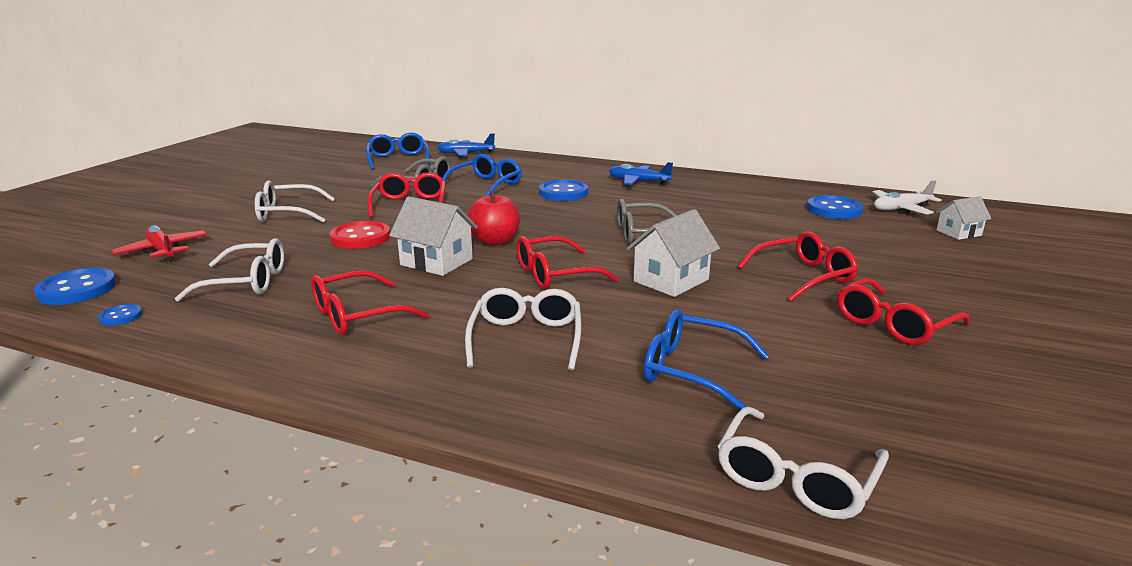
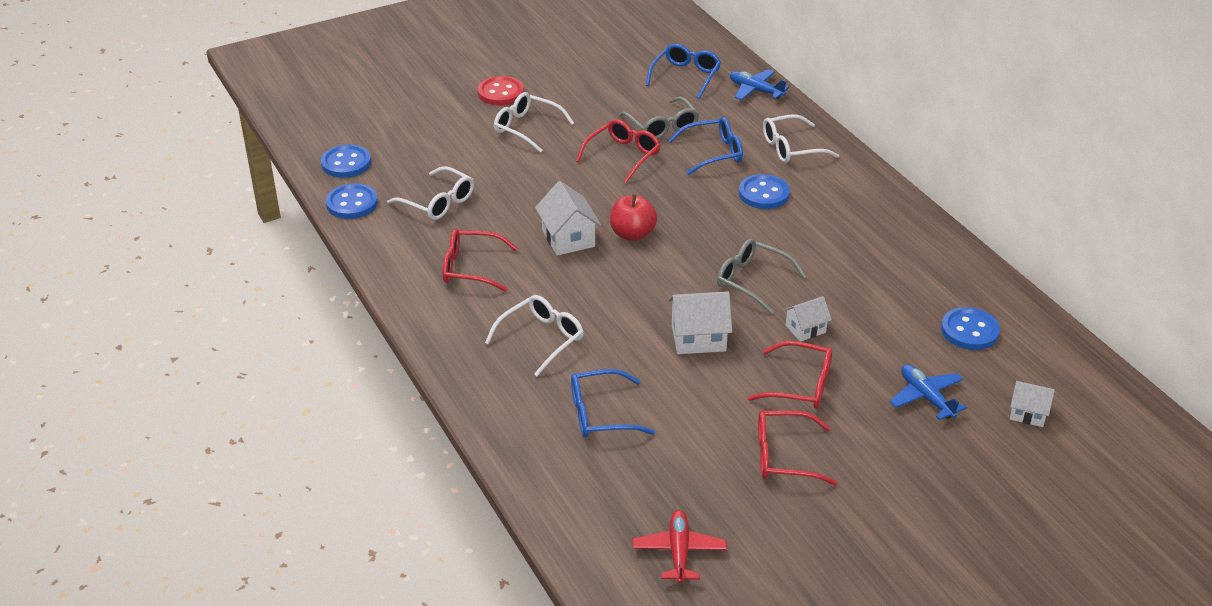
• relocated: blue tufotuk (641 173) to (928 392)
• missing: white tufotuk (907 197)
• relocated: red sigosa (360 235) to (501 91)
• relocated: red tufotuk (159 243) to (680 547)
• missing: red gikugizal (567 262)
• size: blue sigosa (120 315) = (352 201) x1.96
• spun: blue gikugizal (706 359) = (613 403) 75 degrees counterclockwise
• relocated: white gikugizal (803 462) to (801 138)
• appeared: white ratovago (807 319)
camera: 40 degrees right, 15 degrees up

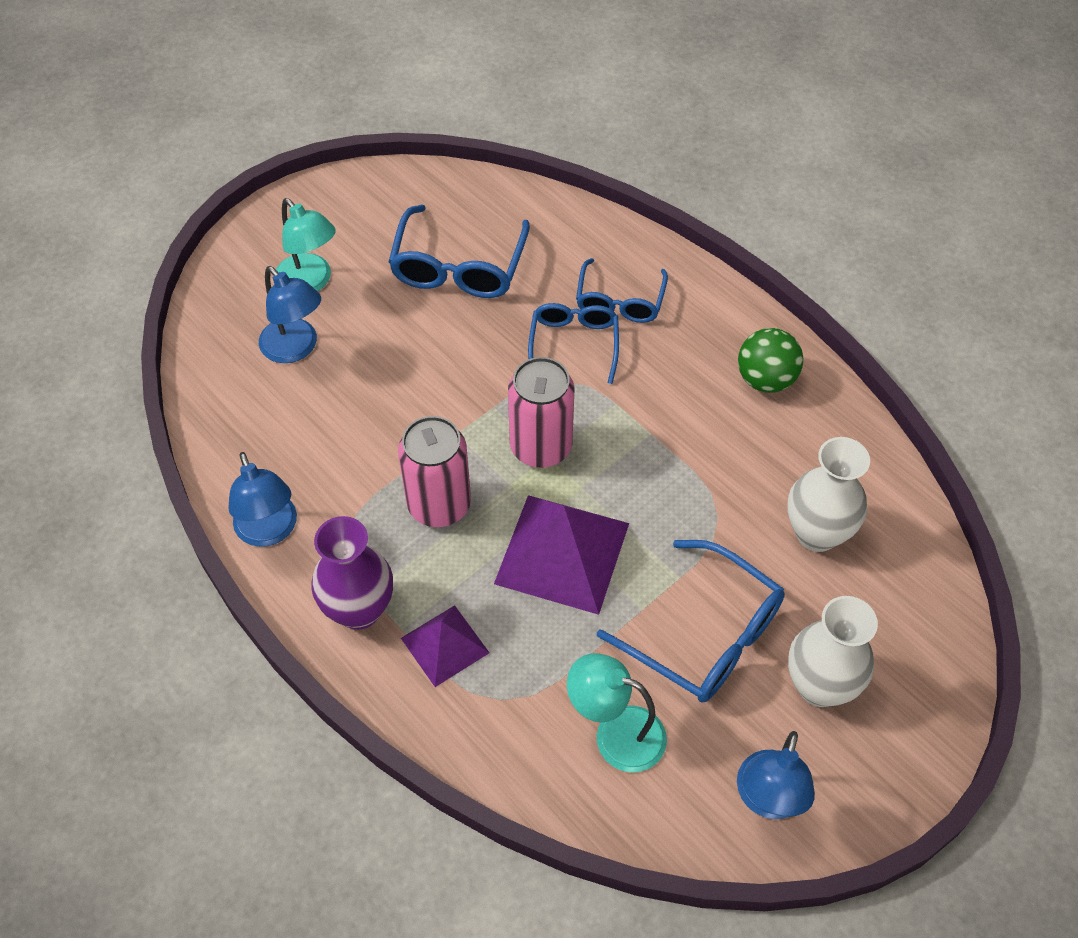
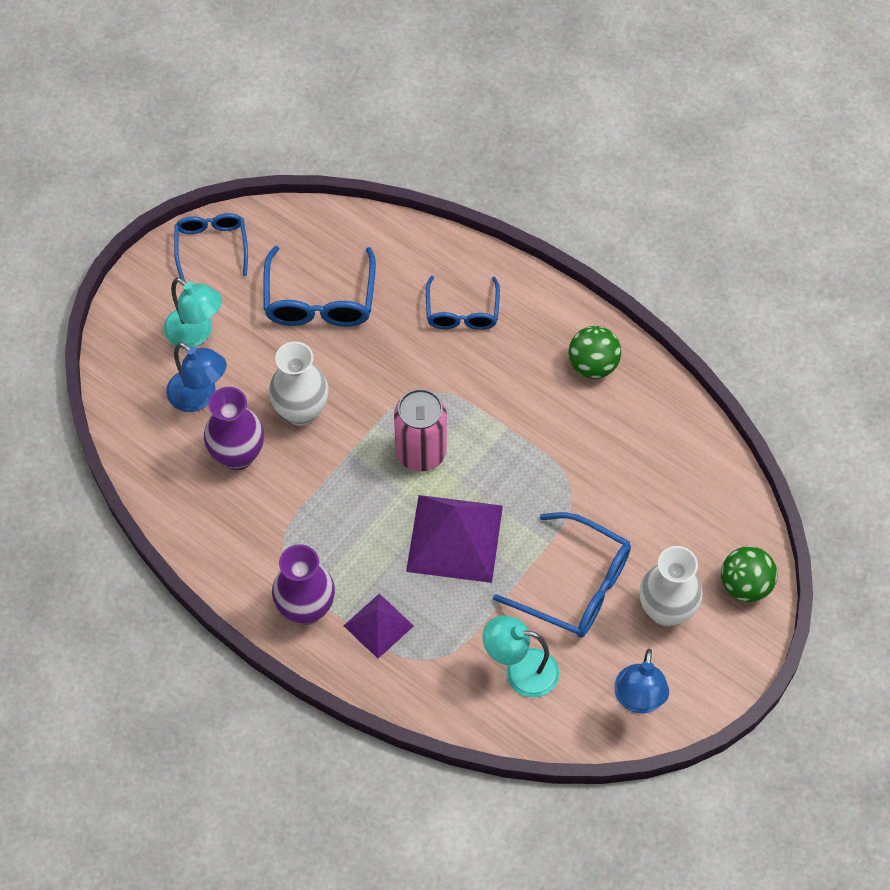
• relocated: blue gikugizal (573 343) to (211 247)
• missing: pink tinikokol (434 471)
• relocated: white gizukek (828 494) to (298 383)
• missing: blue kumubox (262 499)
• appeared: purple gizukek (234 428)
• appeared: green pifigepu (749 574)
camera: 10 degrees left, 5 degrees up

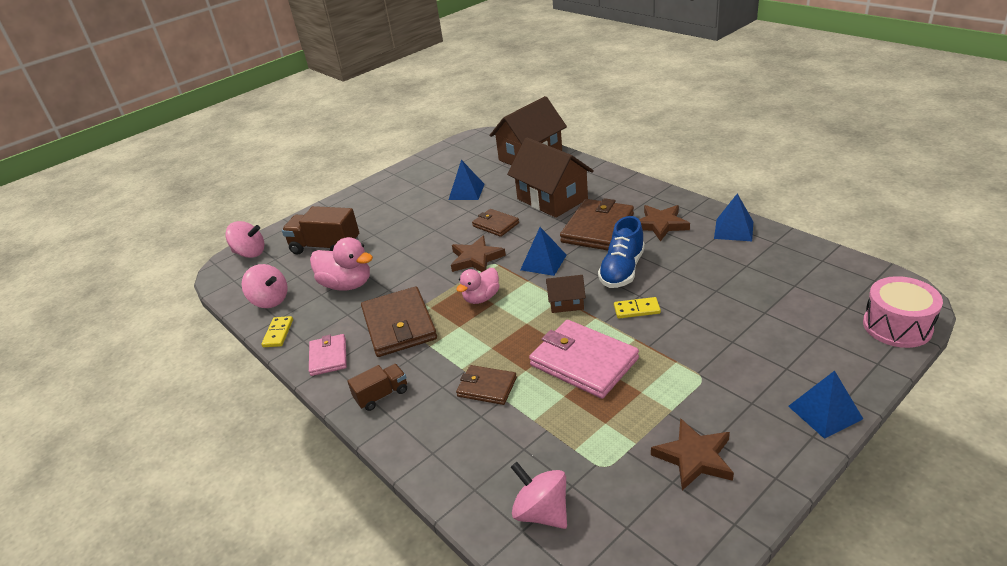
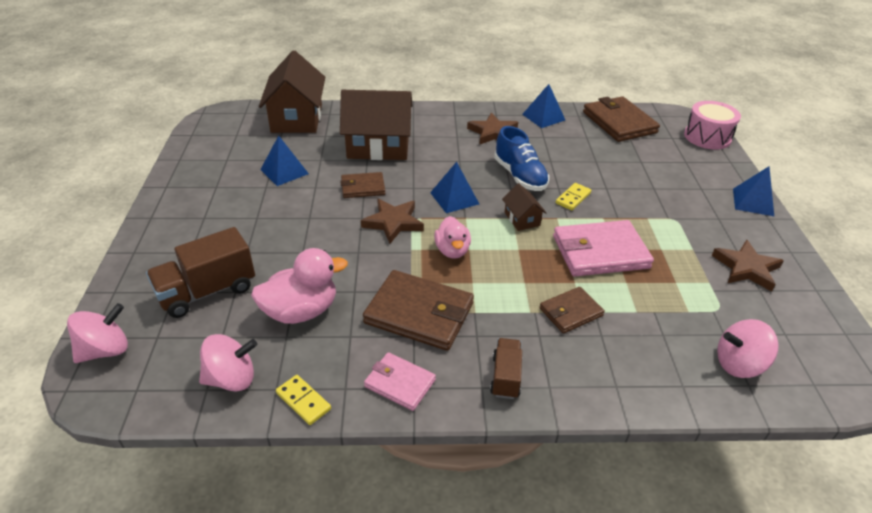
• relocated: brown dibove (597 224) to (621 119)
• spun: brown ratovago (566 294) = (524 207) 60 degrees counterclockwise
camera: 55 degrees left, 5 degrees up

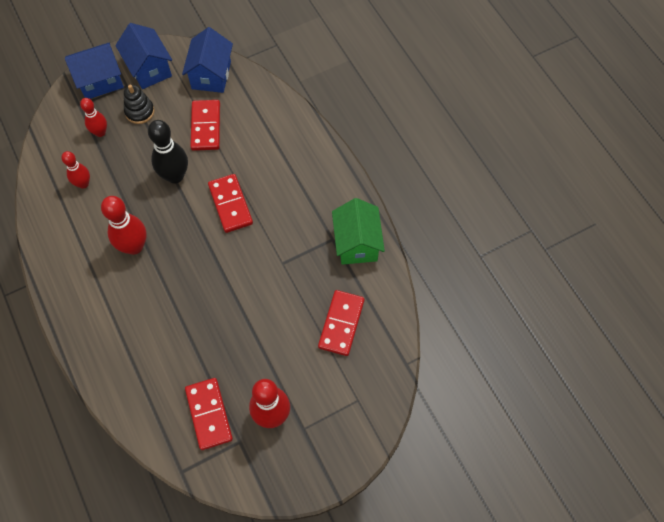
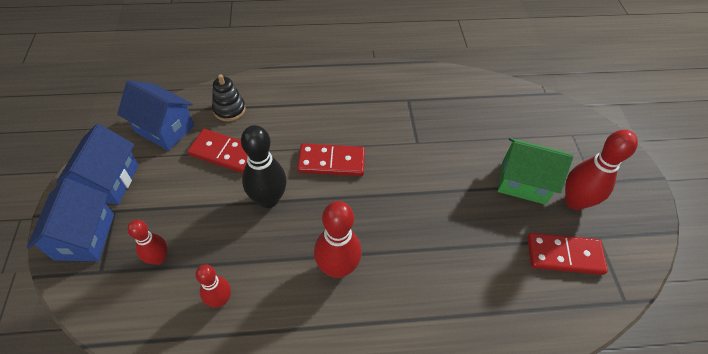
• spun: blue ratovago (143 56) = (97 164) 75 degrees counterclockwise
• relocated: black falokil (139 104) to (229 97)
• relocated: green ratovago (358 231) to (535 171)
• missing: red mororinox (341 323)
camera: 70 degrees left, 10 degrees down

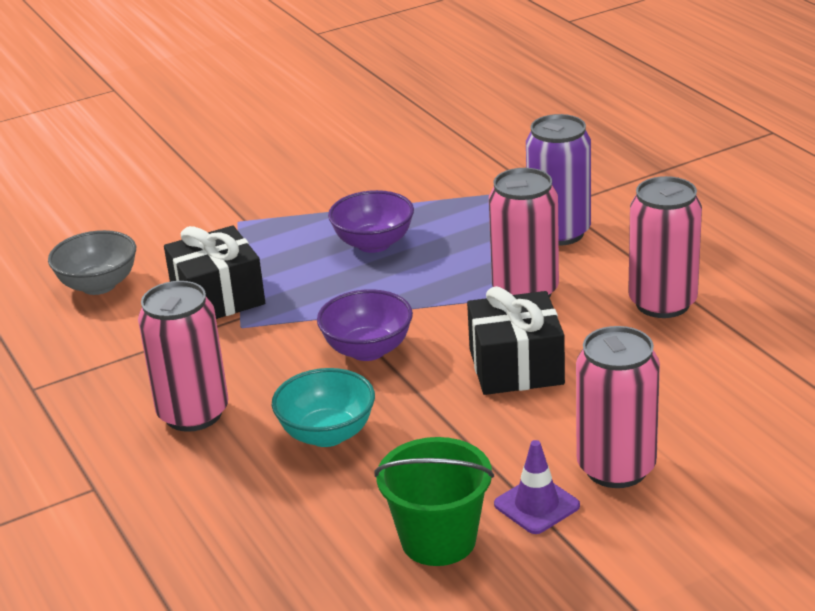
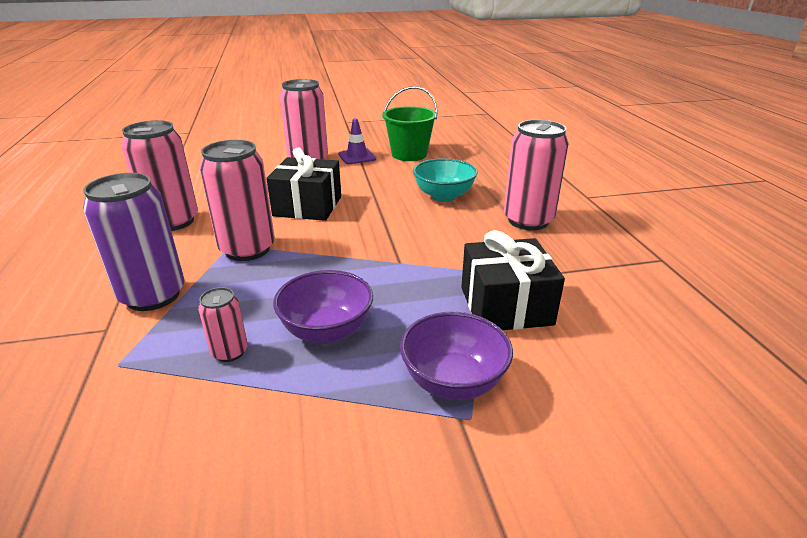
• missing: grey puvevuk (92 262)
• relocated: purple puvevuk (365 325) to (456 356)
• appeared: pink tinikokol (223 324)
camera: 165 degrees left, 0 degrees up

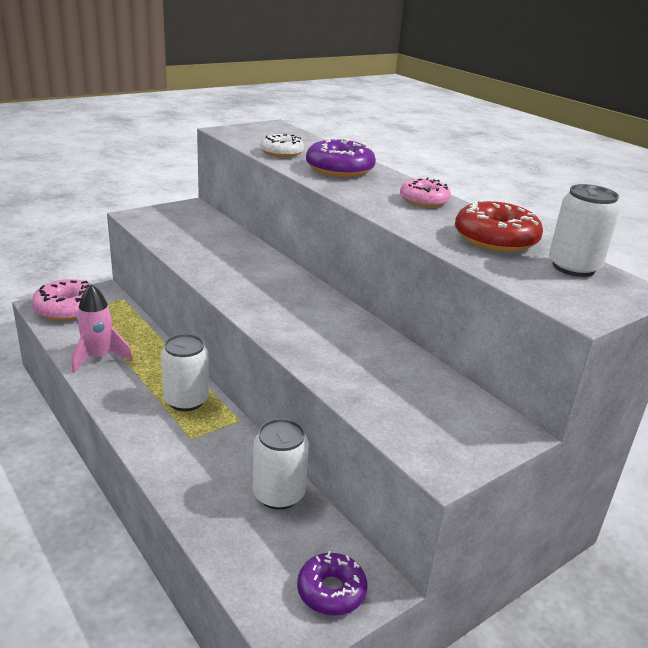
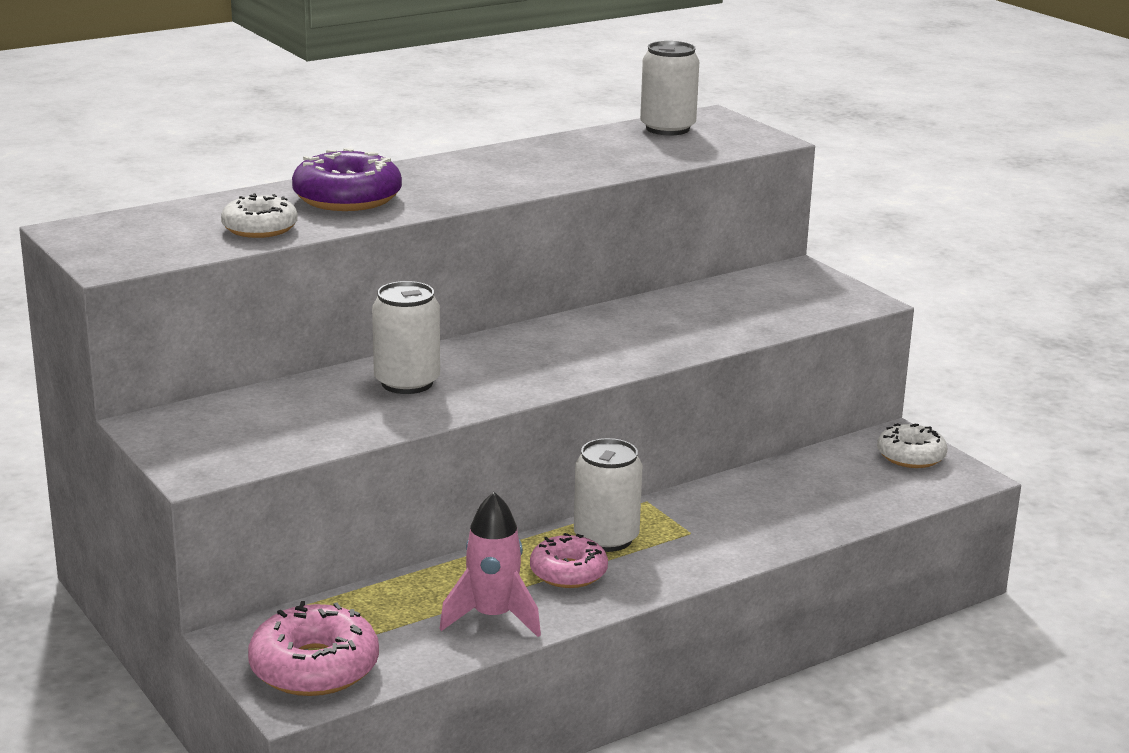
• relocated: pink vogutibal (425 192) to (569 560)
• missing: red vogutibal (499 226)
• relocated: white tinikokol (281 464) to (406 337)
• colour: purple vogutibal (332 583) to white vogutibal (912 445)
camera: 85 degrees left, 5 degrees down

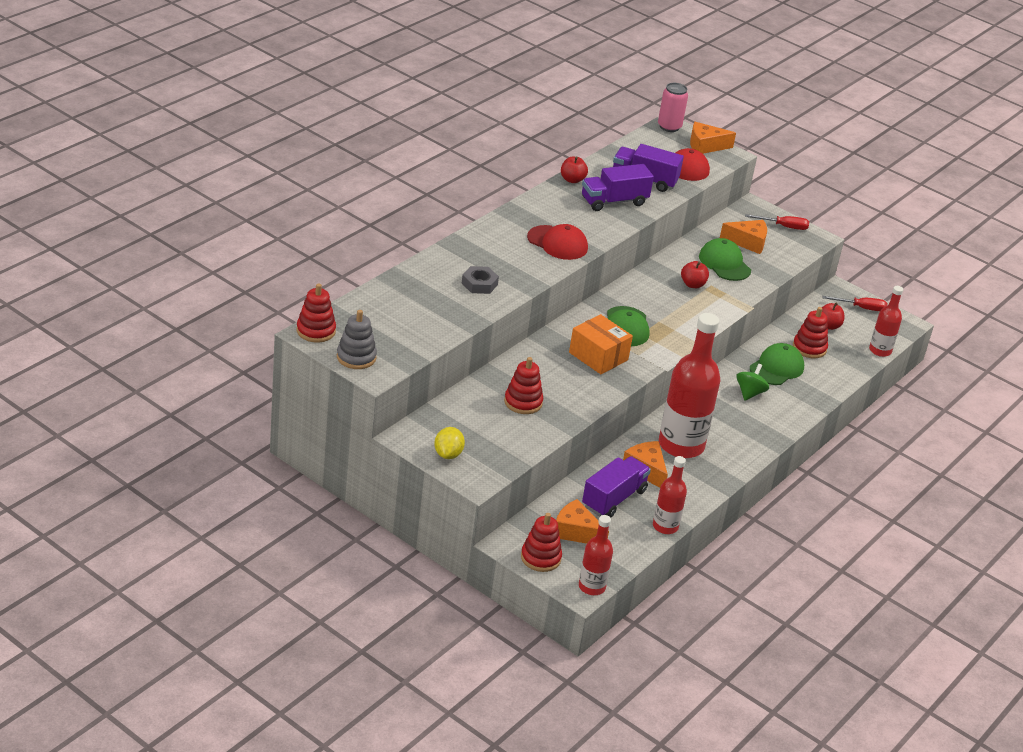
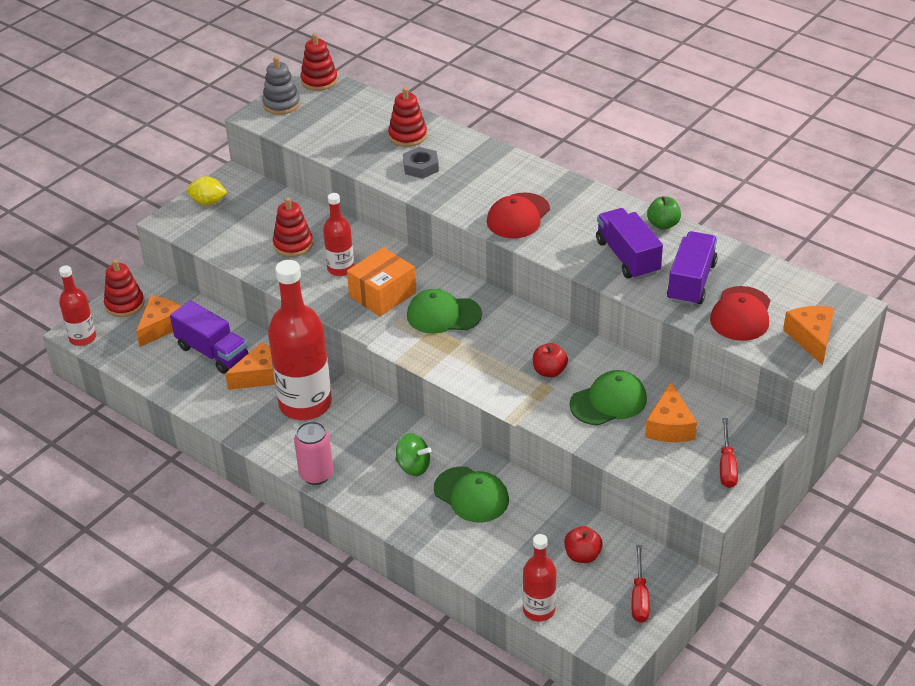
• relocated: pink tinikokol (673 107) to (313 453)
• colour: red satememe (574 169) to green satememe (664 212)
• relocated: red falokil (810 332) to (407 117)
• relocated: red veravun (670 495) to (338 234)
camera: 95 degrees right, 5 degrees up

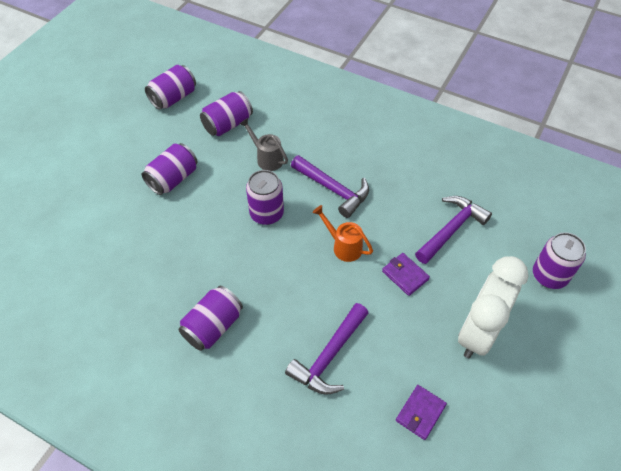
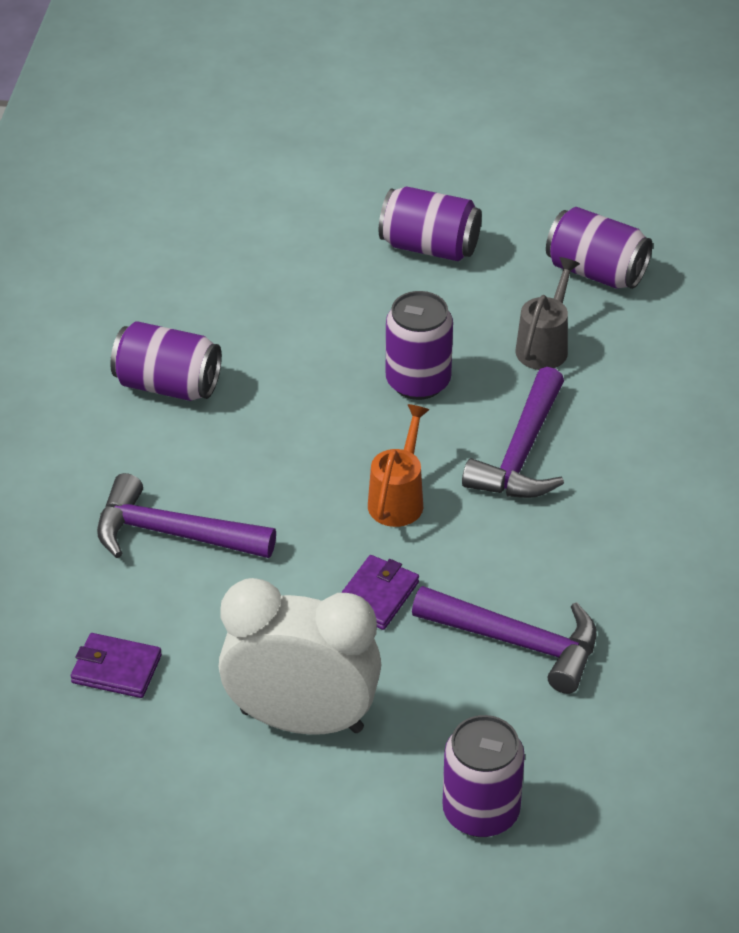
• missing: purple tinikokol (170 87)
camera: 70 degrees right, 10 degrees down

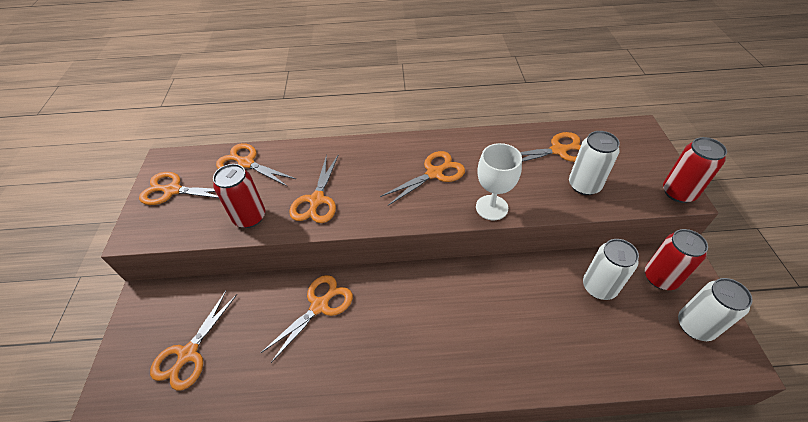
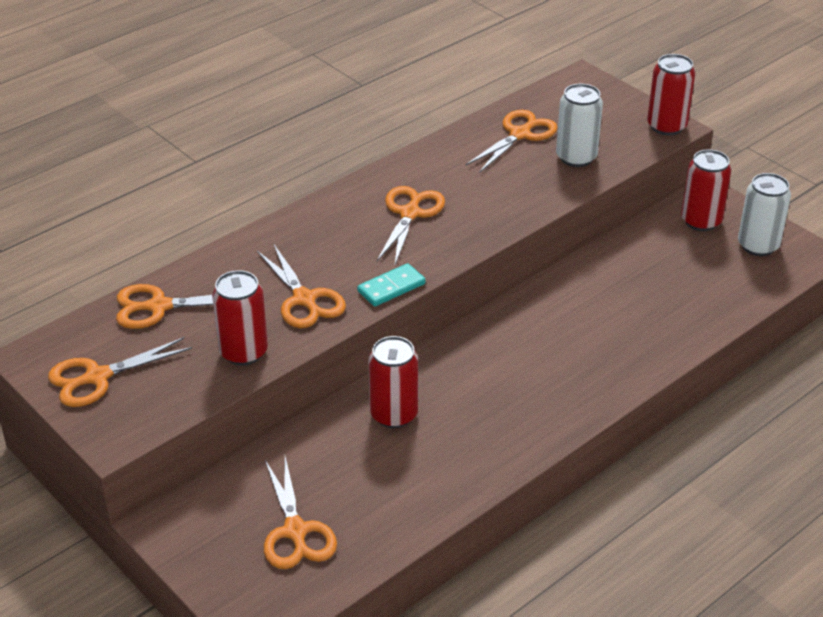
• missing: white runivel (499 181)
• missing: white tinikokol (611 269)
• exchanged: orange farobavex (307 319) to red tinikokol (393 382)
• appeared: turquoise mororinox (391 285)
camera: 40 degrees left, 10 degrees down

